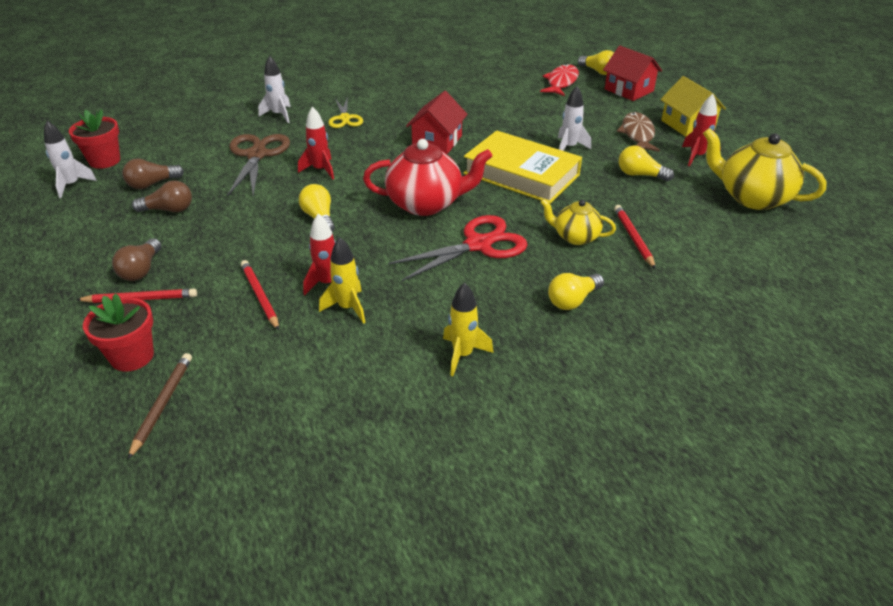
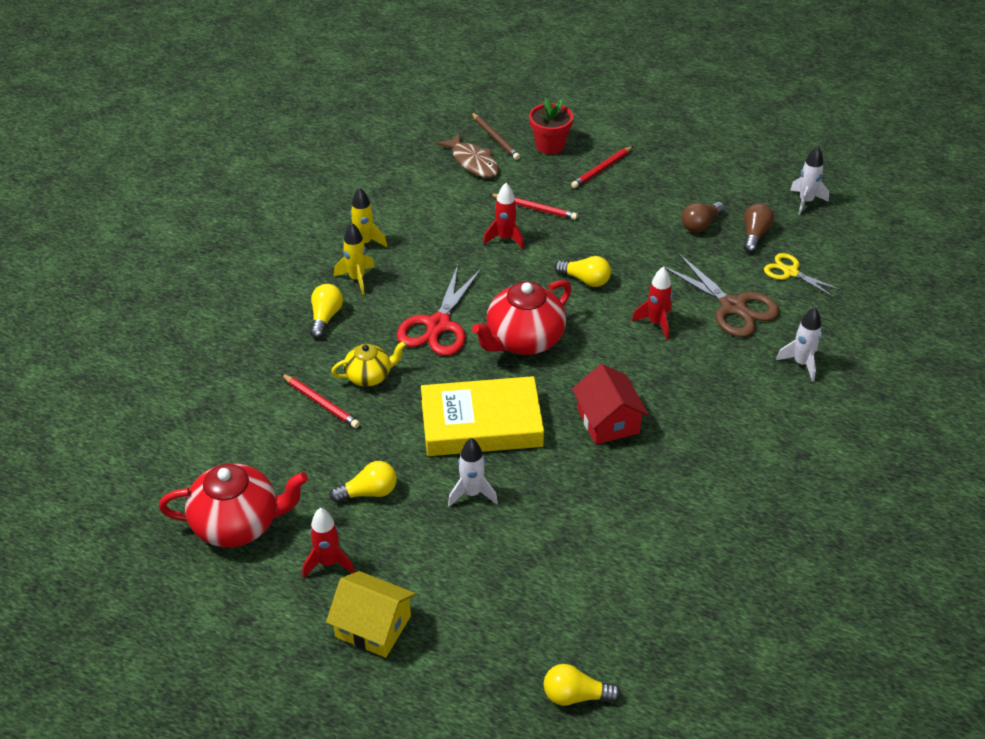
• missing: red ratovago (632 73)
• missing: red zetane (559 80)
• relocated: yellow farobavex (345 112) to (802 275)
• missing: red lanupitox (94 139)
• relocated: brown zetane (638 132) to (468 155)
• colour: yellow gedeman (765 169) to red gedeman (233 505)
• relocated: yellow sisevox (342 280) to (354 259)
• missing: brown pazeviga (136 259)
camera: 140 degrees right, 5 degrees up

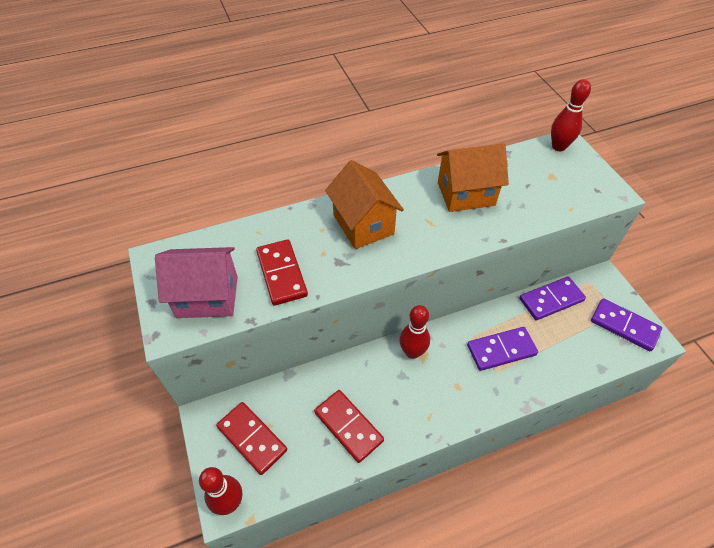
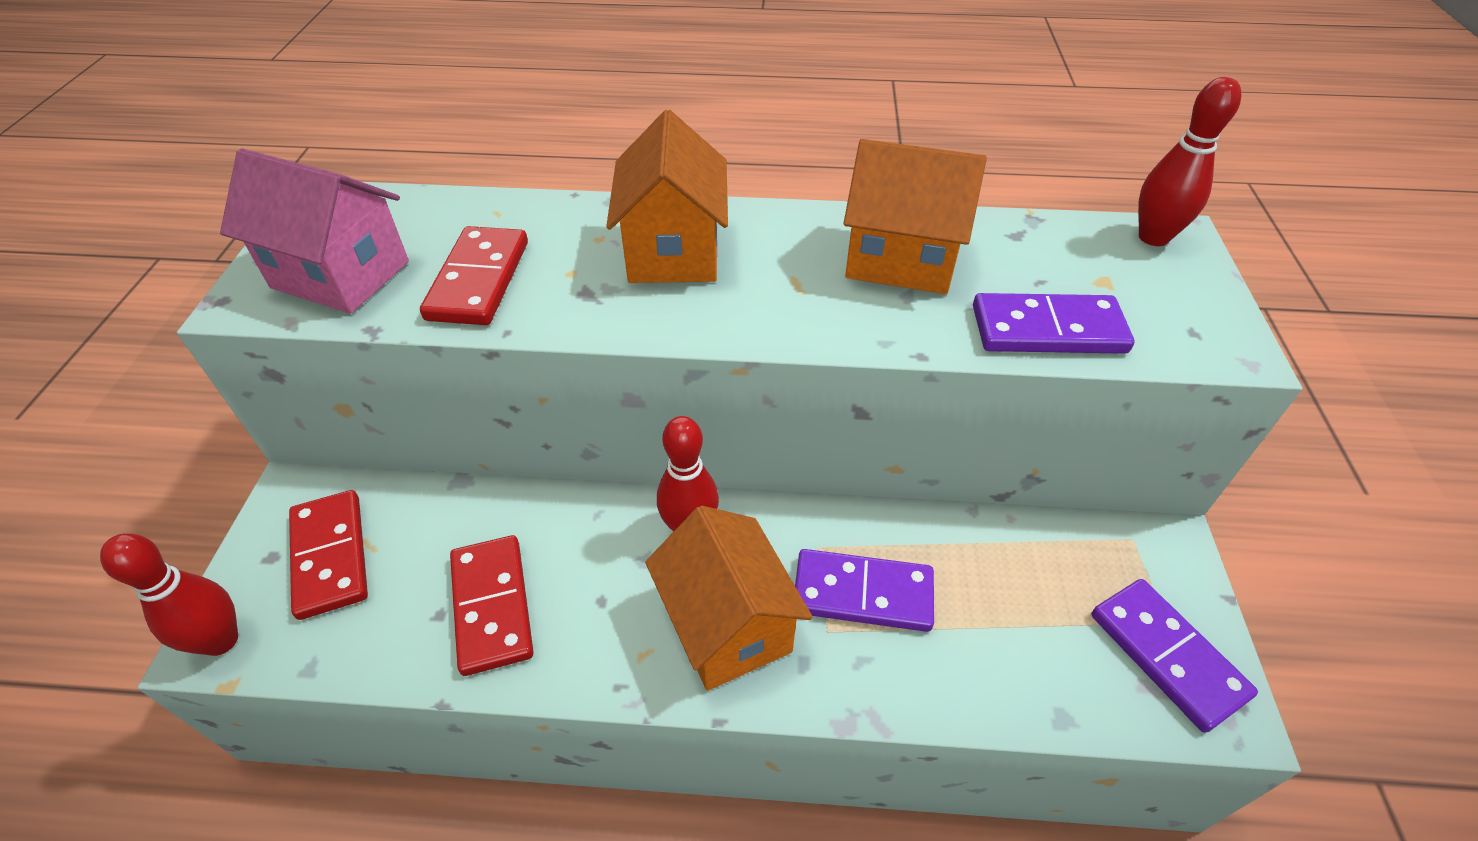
• relocated: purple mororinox (553 298) to (1054 323)
• appeared: orange ratovago (729 598)
camera: 25 degrees right, 5 degrees down

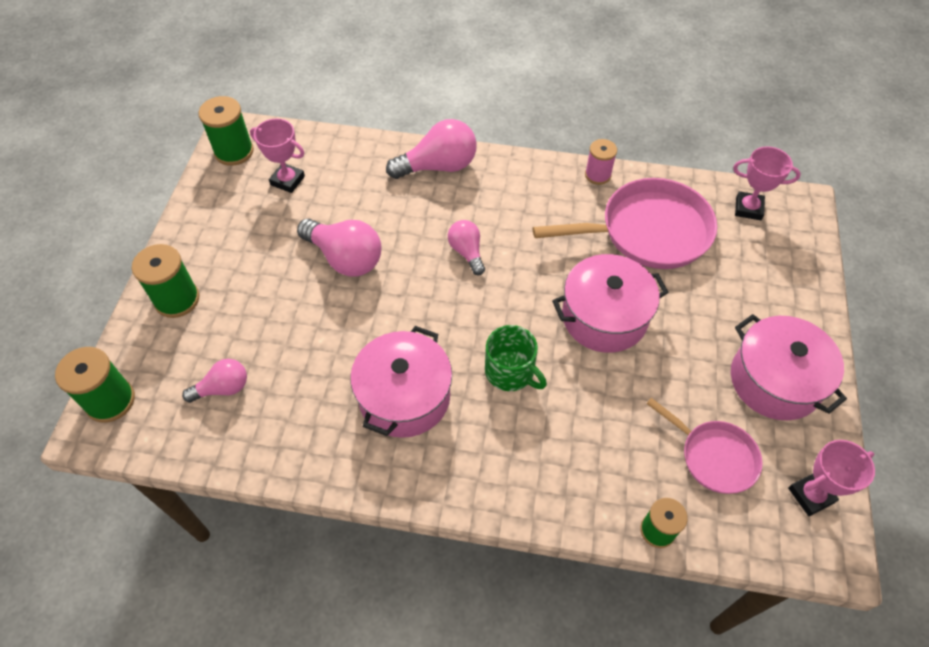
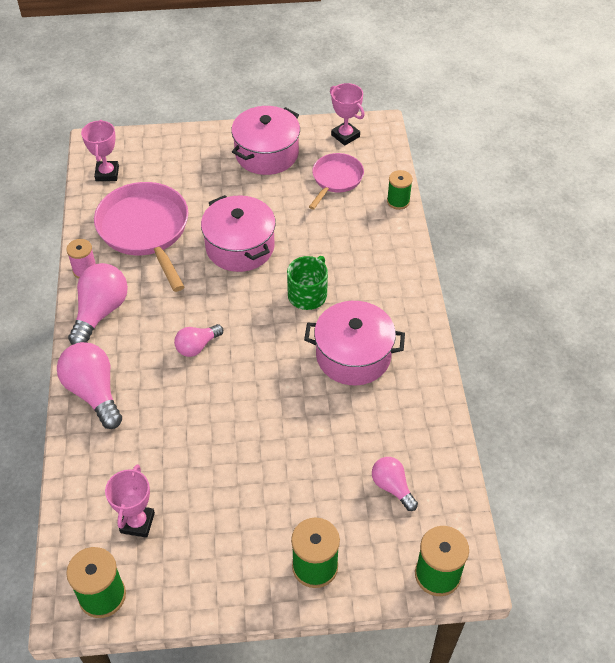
• relocated: pink pazeviga (339 247) to (98 304)
camera: 105 degrees left, 5 degrees down

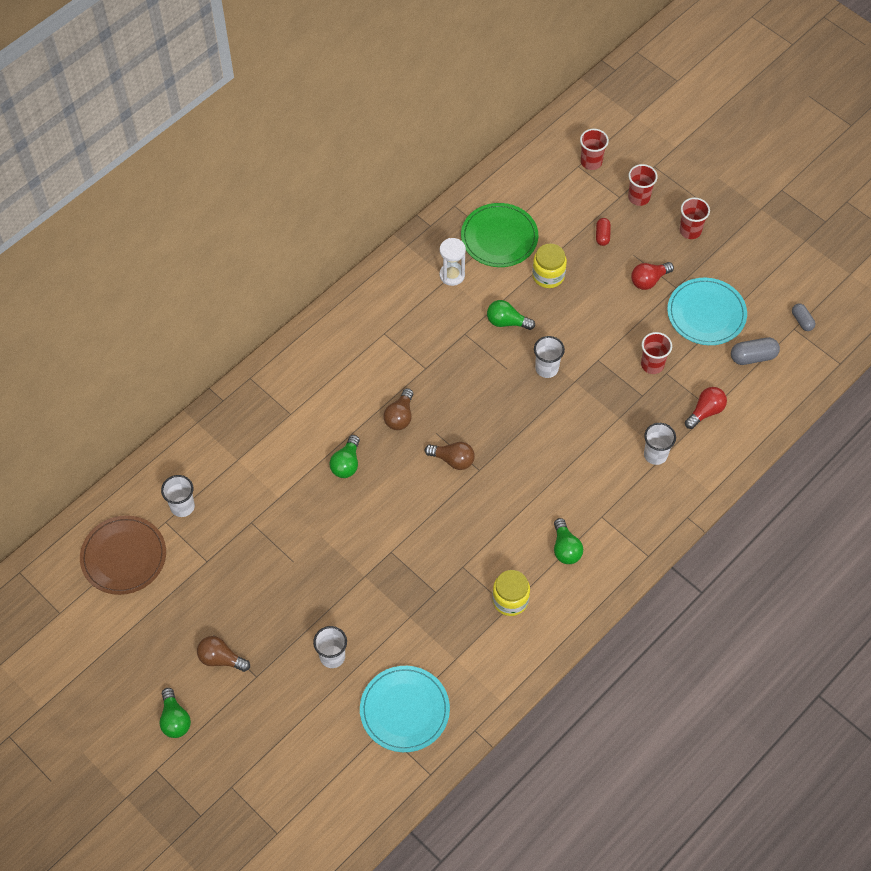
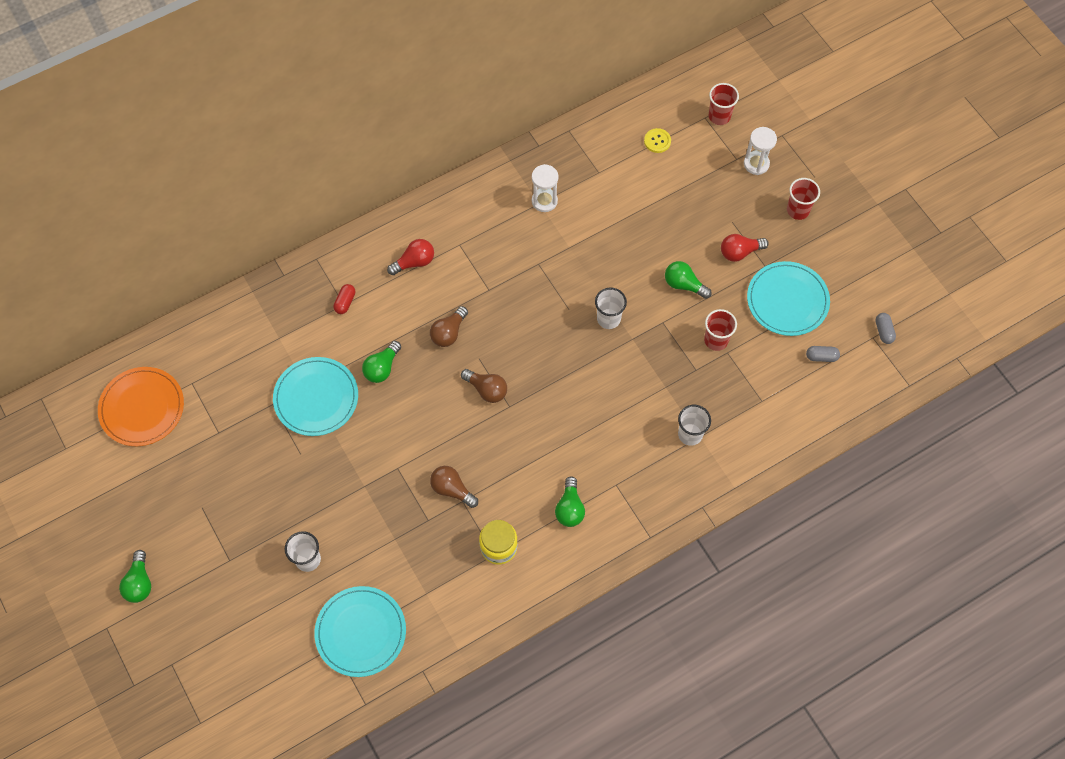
• exchanged: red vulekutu (643 185) to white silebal (760 151)
• missing: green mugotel (499 235)
• relocated: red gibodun (603 232) to (344 299)
• missing: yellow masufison (549 265)
• relocated: green pazeviga (511 315) to (688 280)
• size: grey gibodun (755 351) = (823 354) x0.65
• relocated: red pazeviga (706 408) to (410 257)
• missing: white vulekutu (178 496)
• colour: brown mugotel (123 555) to orange mugotel (141 406)
• relocated: brown pazeviga (223 654) to (454 487)
• appeared: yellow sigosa (657 140)
• appeared: turquoise mugotel (315 396)
camera: 15 degrees right, 5 degrees up

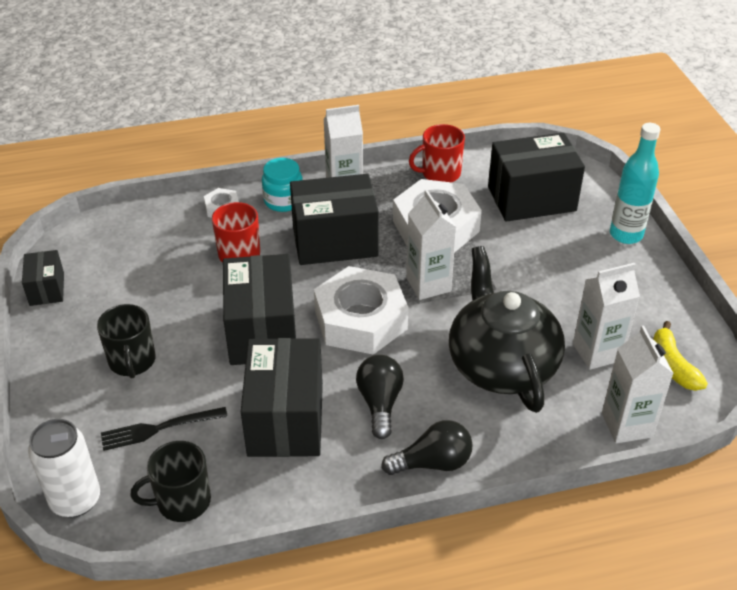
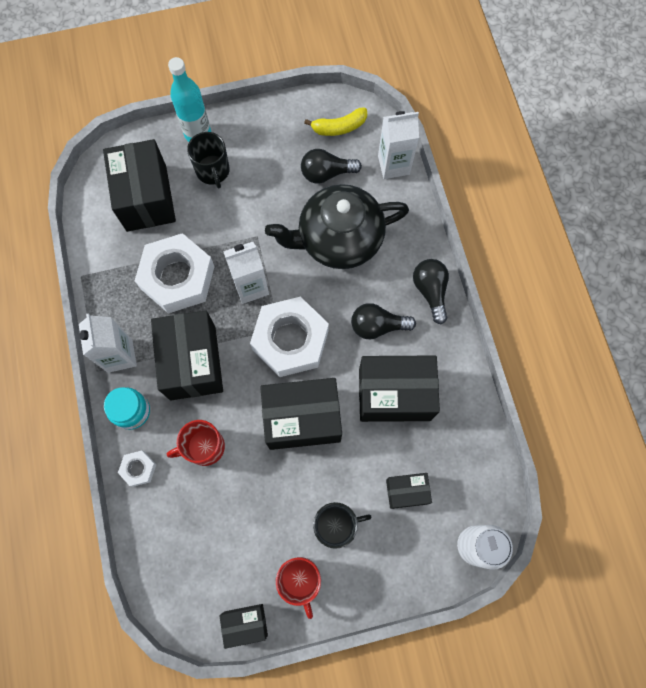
• relocated: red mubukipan (437 153) to (298 588)
• exchanged: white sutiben (606 316) to black pazeviga (331 166)
• exchanged: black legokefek (164 429) to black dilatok (409 491)
• relocated: black mubukipan (170 481) to (208 160)
camera: 90 degrees left, 30 degrees up

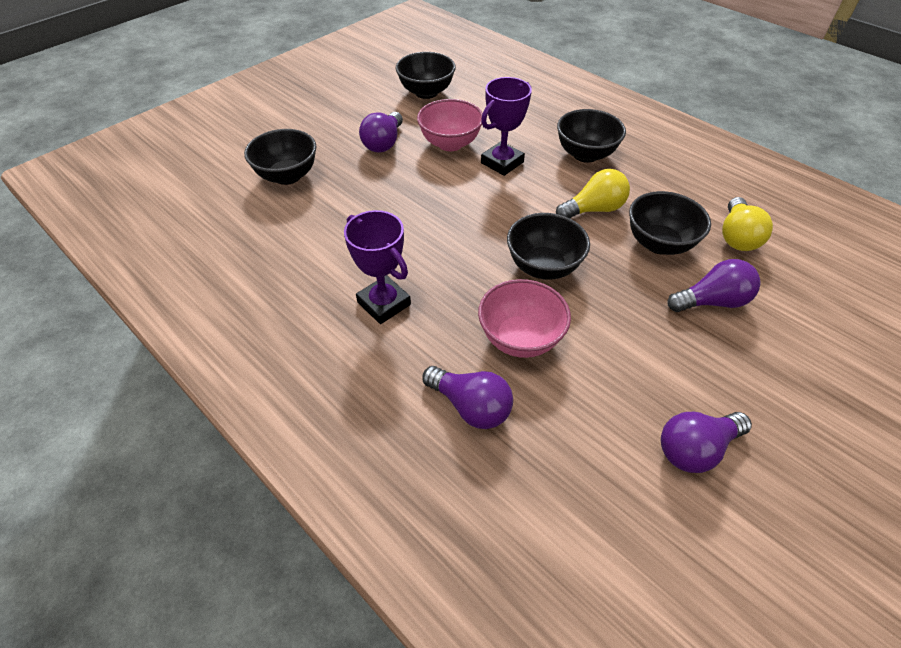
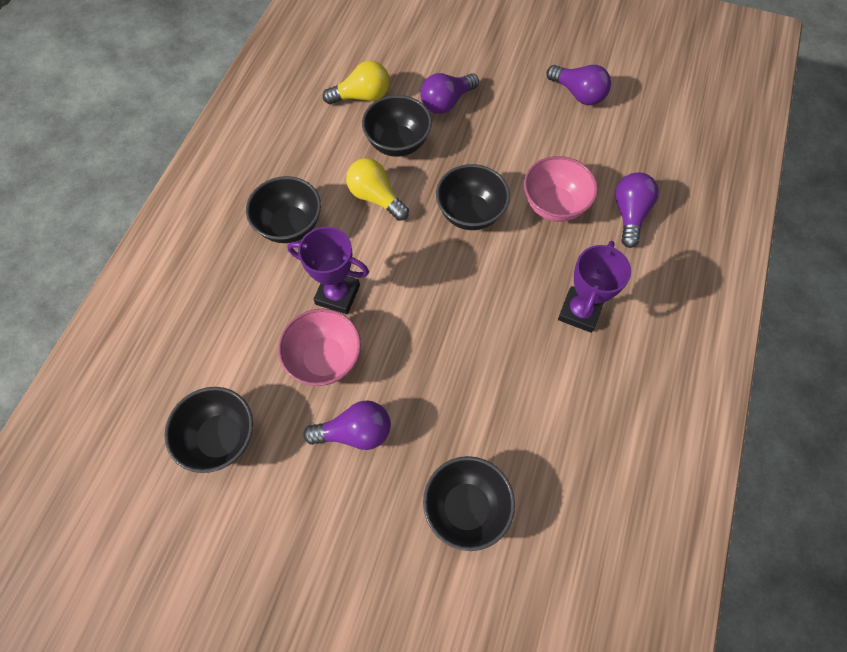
• spun: purple pazeviga (713 285) = (450 93) 90 degrees counterclockwise
camera: 115 degrees left, 15 degrees up

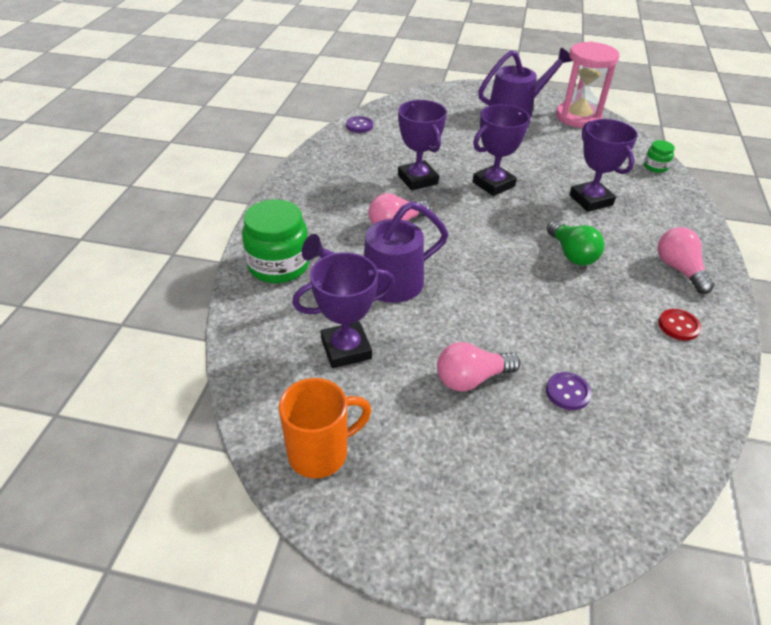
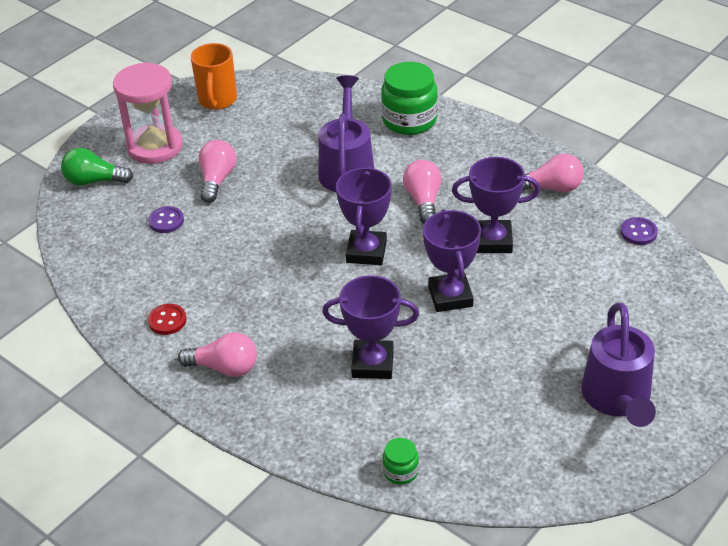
• relocated: pink silebal (587 84) to (147 113)
• relocated: green pazeviga (575 243) to (97 167)
• relocated: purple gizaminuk (343 310) to (364 216)
• appeared: pink pazeviga (553 173)
camera: 120 degrees right, 0 degrees up

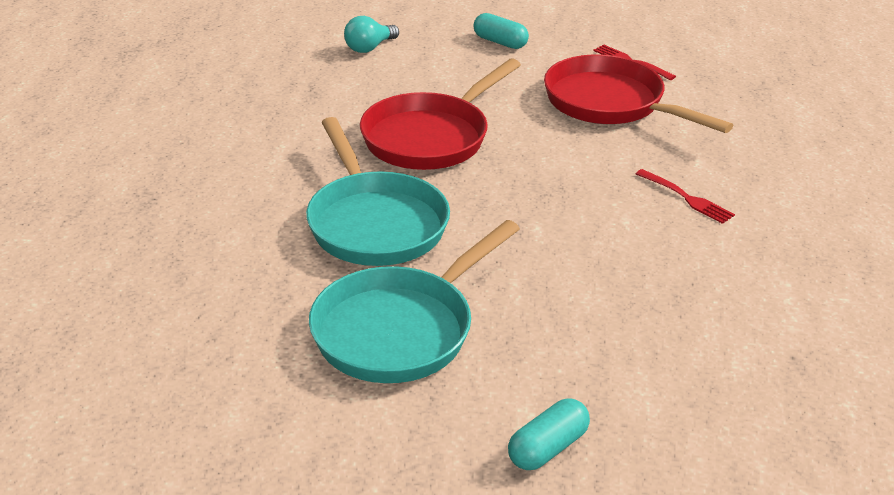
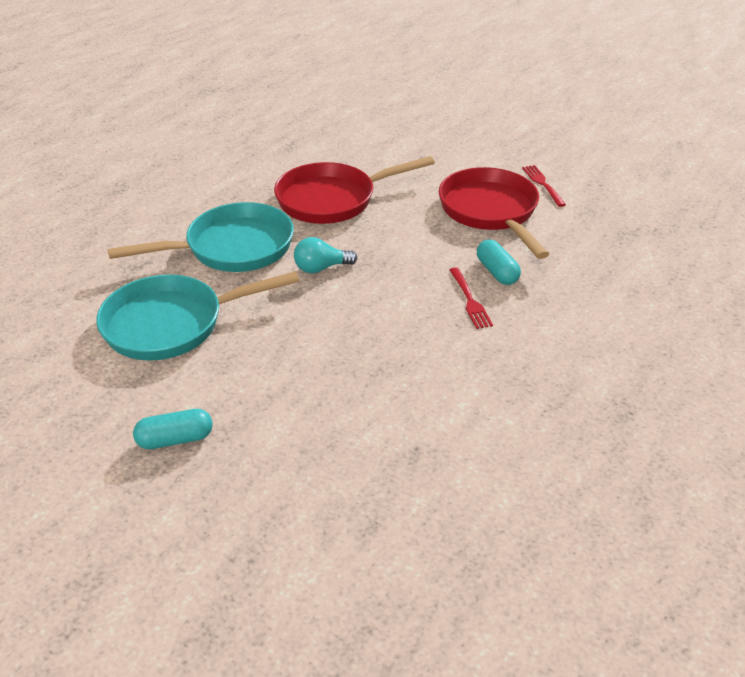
• relocated: turquoise gibodun (501 31) to (499 262)
• relocated: turquoise pazeviga (371 34) to (325 255)
• spun: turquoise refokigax (378 191) = (201 237) 120 degrees counterclockwise
camera: 30 degrees right, 5 degrees up

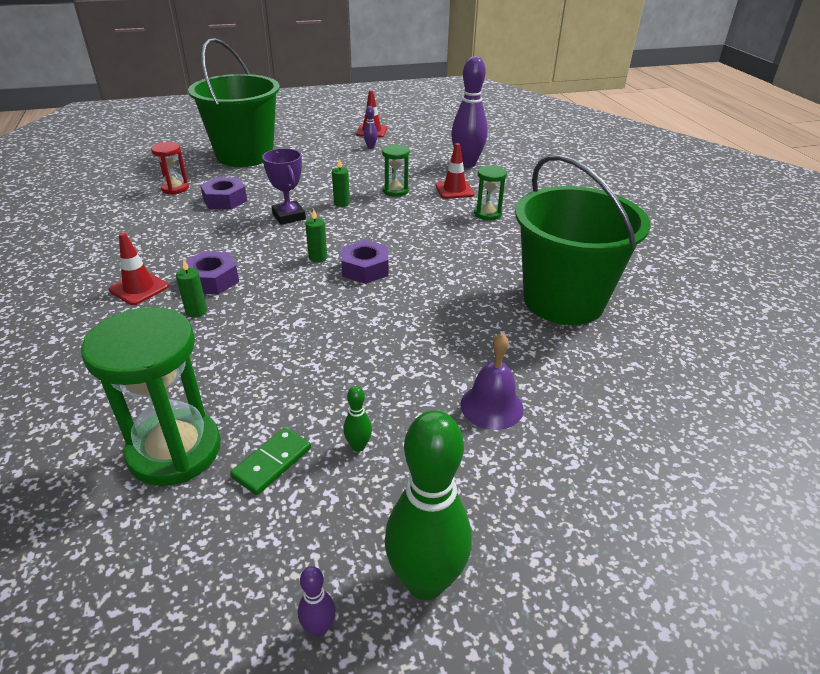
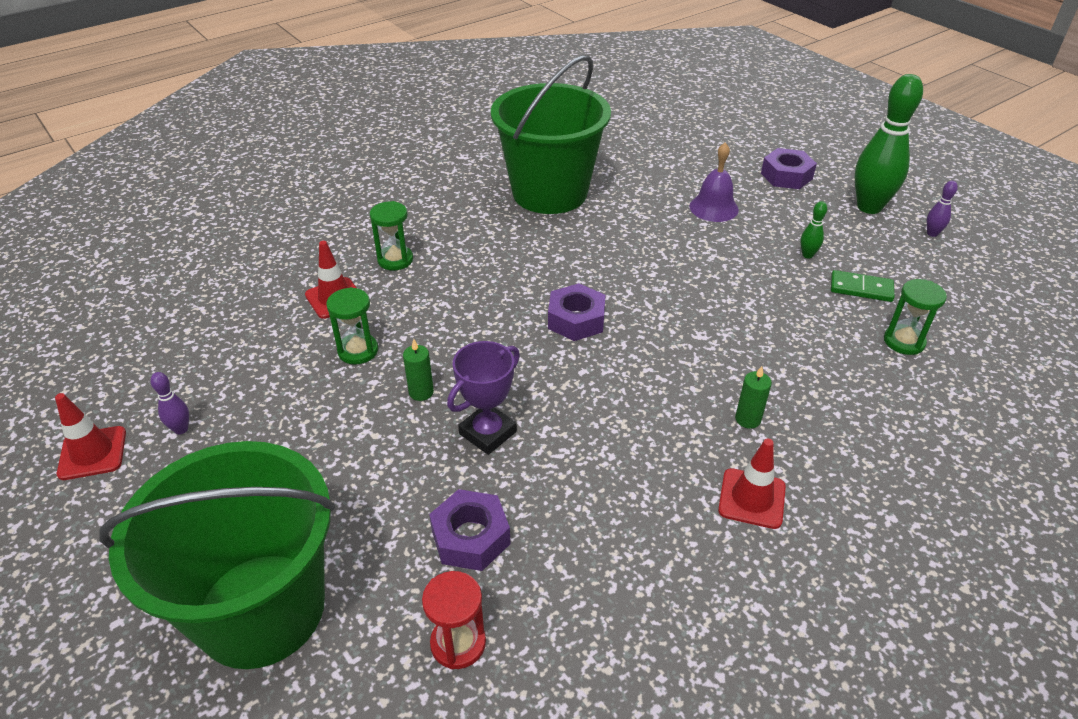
• missing: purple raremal (469 112)
• missing: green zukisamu (316 236)
• relocated: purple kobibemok (210 273) to (789 168)
• size: green silebal (151 396) = (915 317) x0.51
camera: 110 degrees left, 5 degrees up

